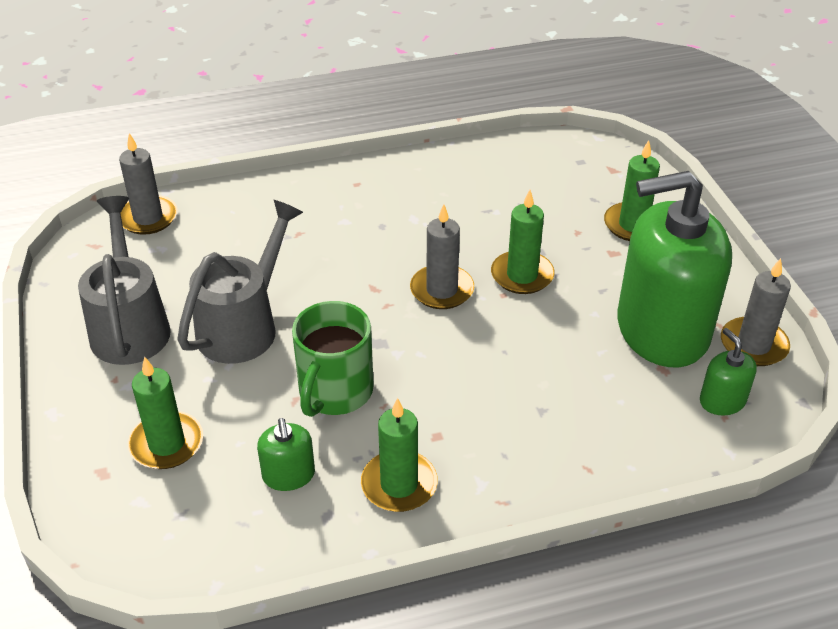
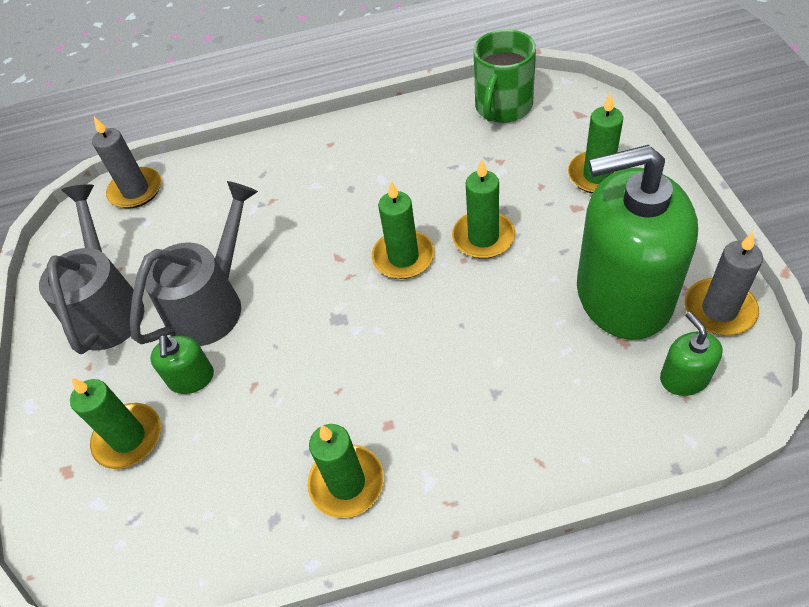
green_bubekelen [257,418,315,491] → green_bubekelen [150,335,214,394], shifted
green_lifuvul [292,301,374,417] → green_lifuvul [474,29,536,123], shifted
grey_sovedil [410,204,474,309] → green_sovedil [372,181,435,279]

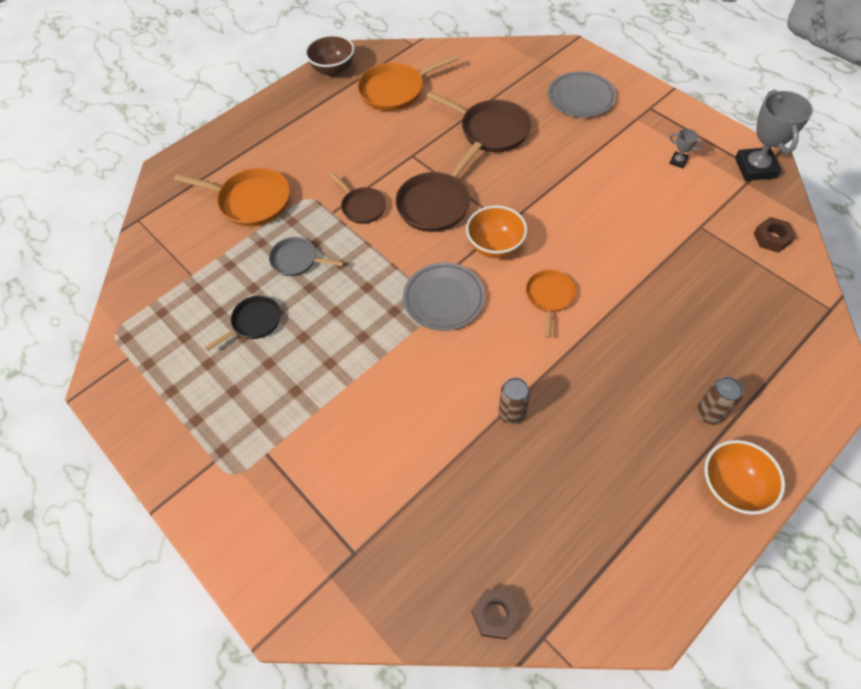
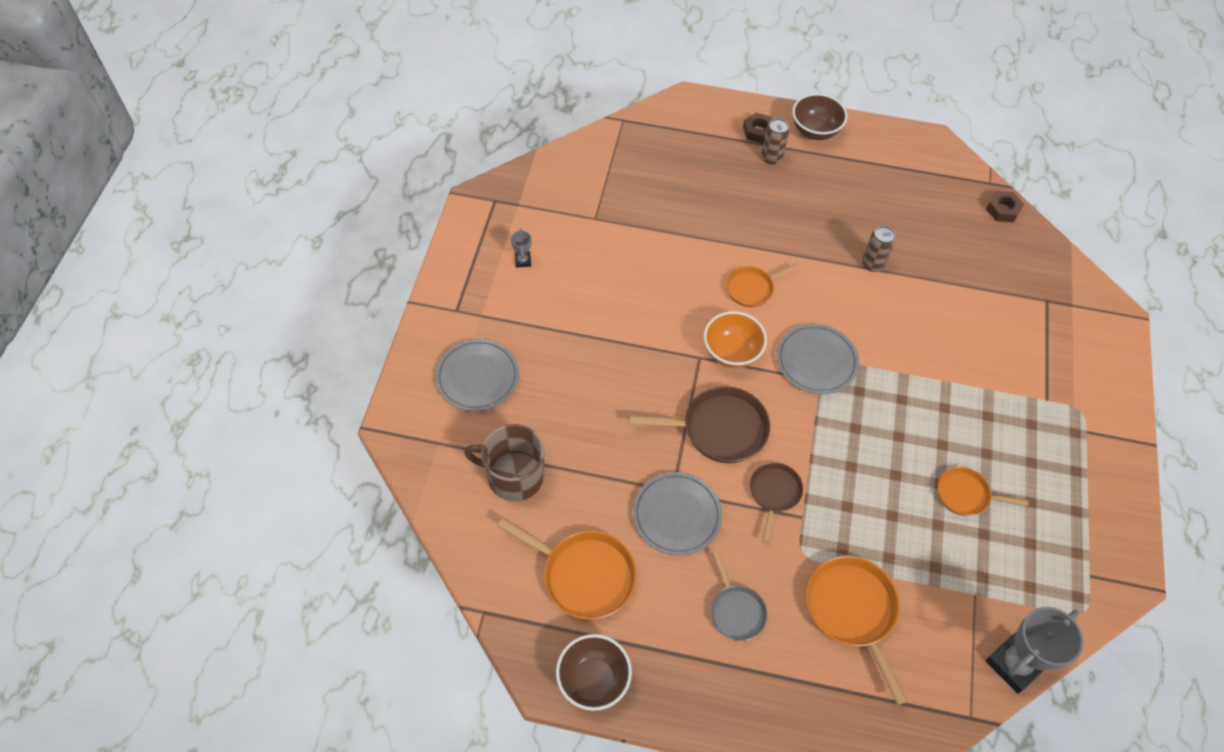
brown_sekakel [426,91,531,152] → -
- → brown_lifuvul [464,424,544,501]
- → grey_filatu [633,472,722,556]
grey_sekakel [269,237,344,276] → grey_sekakel [710,551,768,641], shifted
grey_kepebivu [735,90,813,181] → grey_kepebivu [986,607,1084,694], shifted
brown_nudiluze [754,217,796,253] → brown_nudiluze [743,112,773,144], shifted
black_sekakel [205,296,281,351] → orange_sekakel [938,467,1028,516]
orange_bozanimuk [704,440,785,515] → brown_bozanimuk [792,93,847,140]

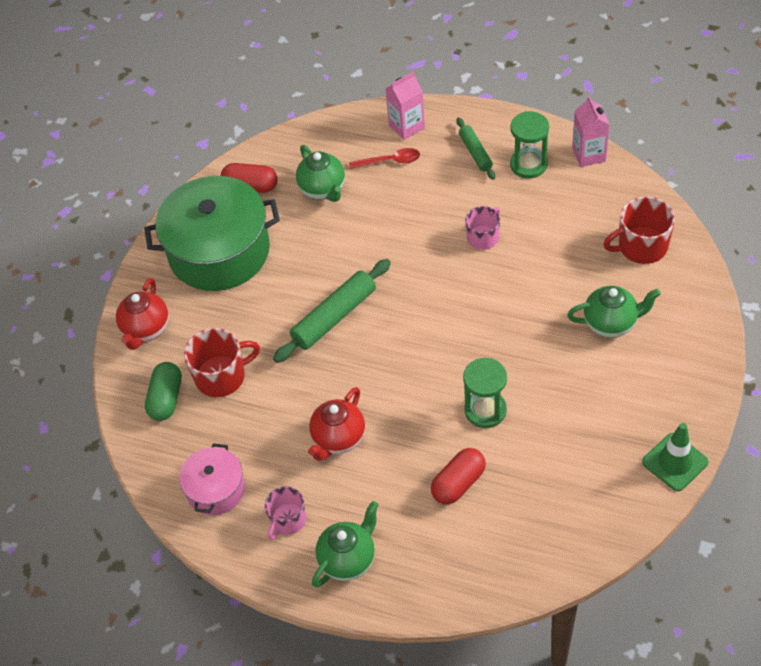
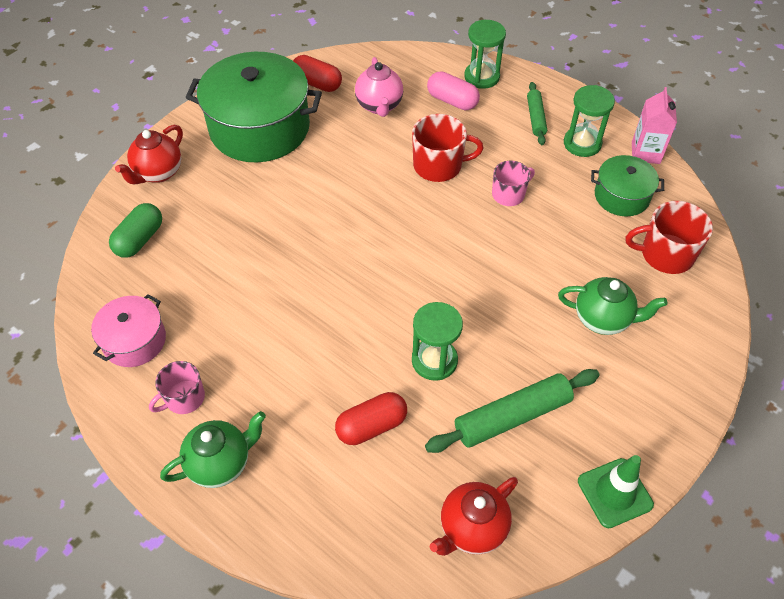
- → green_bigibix [591,155,664,216]
red_lifuvul [184,328,260,397] → red_lifuvul [412,114,484,182], shifted
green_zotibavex [273,259,391,363] → green_zotibavex [425,369,599,453], shifted
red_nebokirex [308,387,365,461] → red_nebokirex [430,477,518,556], shifted
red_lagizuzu [349,148,420,169] → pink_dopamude [427,71,480,110]
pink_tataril [385,71,425,140] → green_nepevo [464,20,506,89]
green_nebokirex [296,145,345,202] → pink_nebokirex [355,57,403,117]

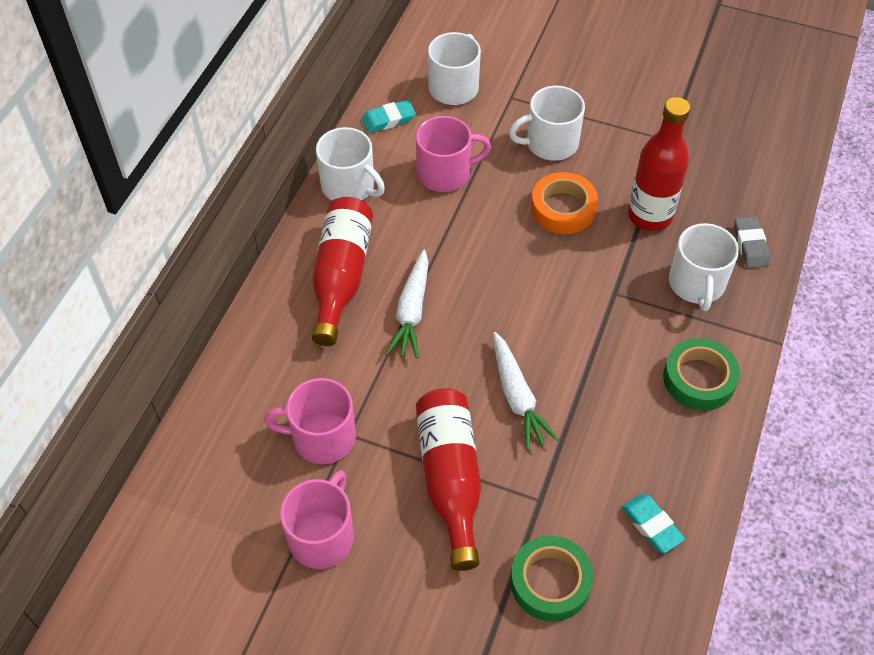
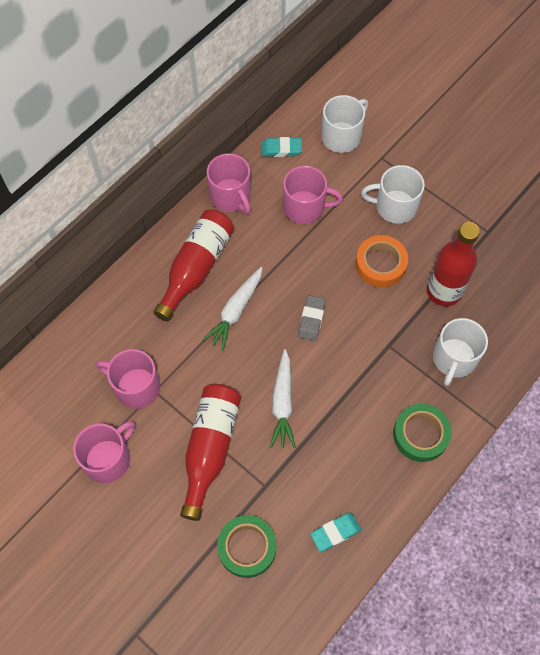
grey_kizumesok [734,216,770,268] → grey_kizumesok [298,295,326,341], shifted
white_lifuvul [316,127,385,200] → pink_lifuvul [207,153,251,214]
turquoise_kizumesok [622,494,685,553] → turquoise_kizumesok [310,512,361,552], 75 degrees clockwise

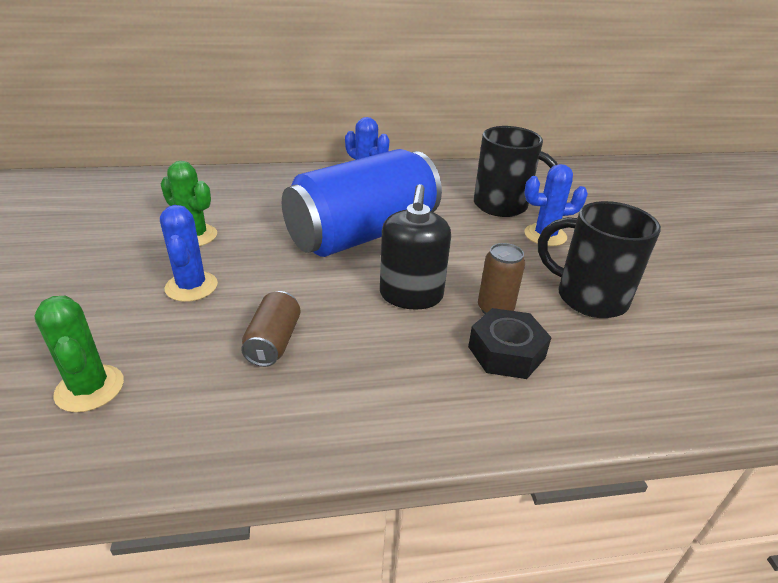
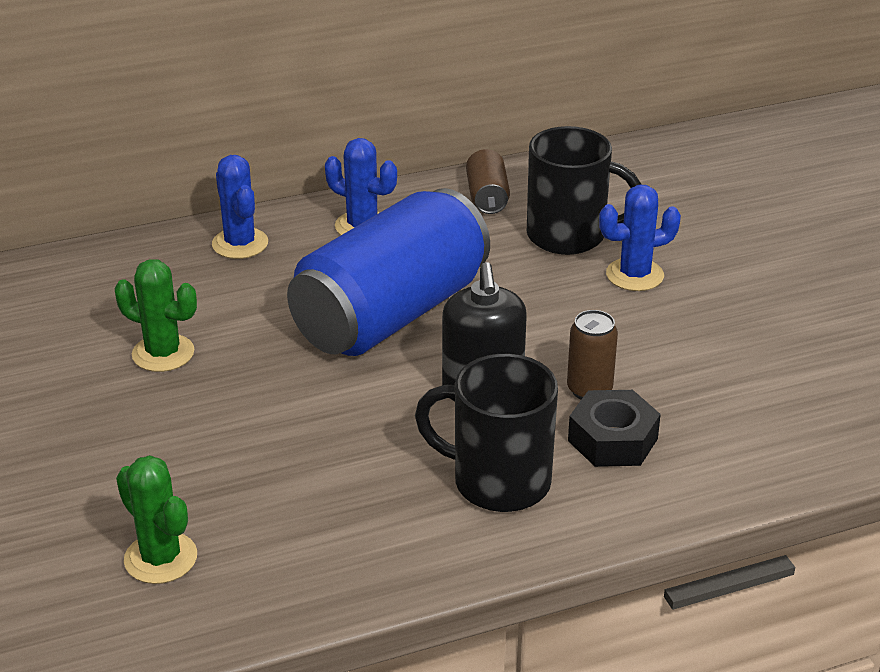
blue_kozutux [160,205,218,302] → blue_kozutux [212,155,268,259], shifted
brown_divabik [241,291,301,367] → brown_divabik [466,149,510,214], shifted
black_lifuvul [538,201,661,318] → black_lifuvul [415,354,558,512], shifted

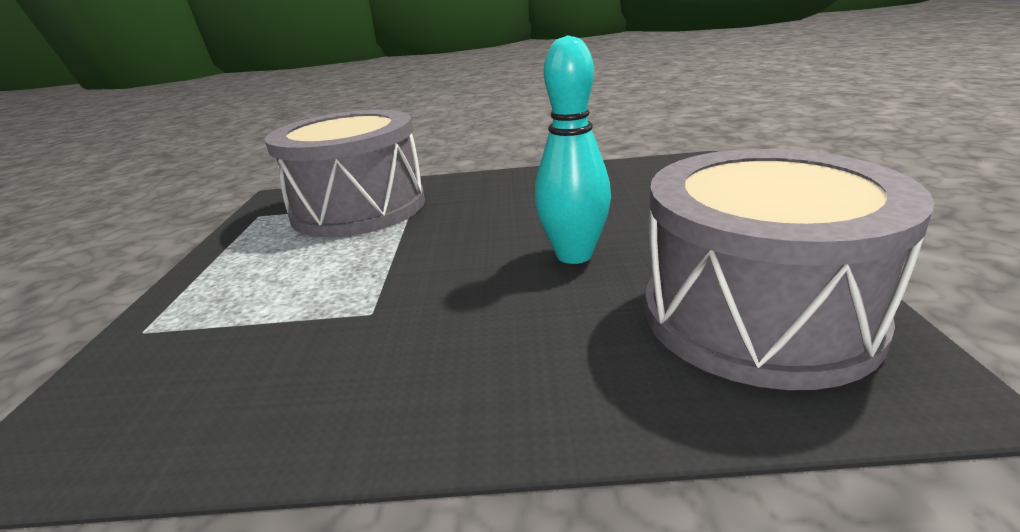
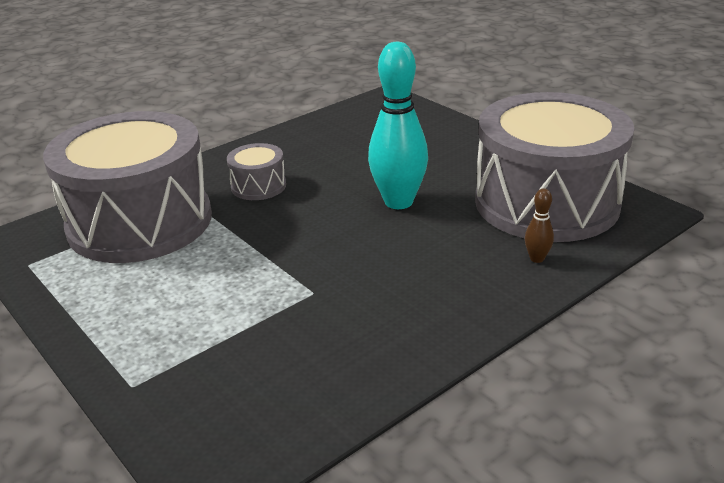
- → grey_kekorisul [227,143,286,200]
- → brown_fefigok [525,188,554,263]

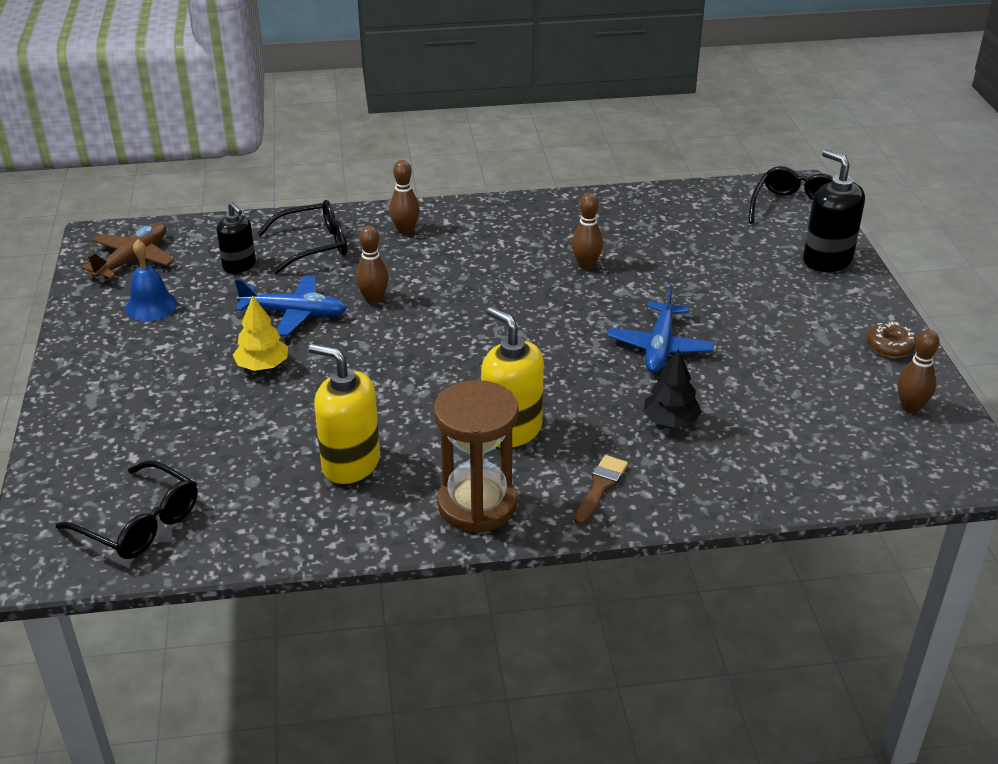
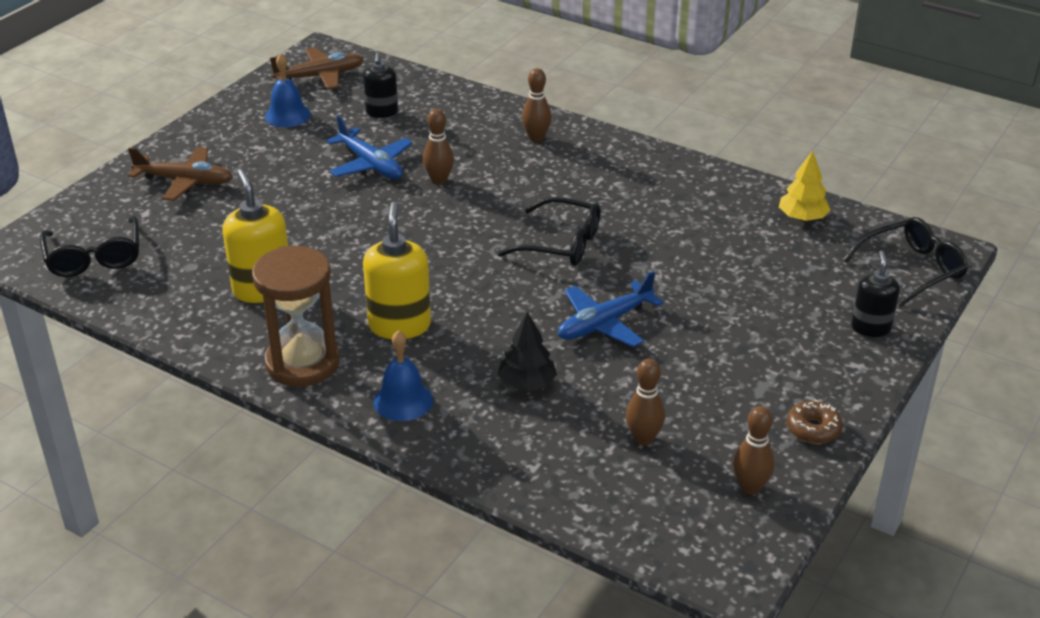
- → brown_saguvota [128,147,233,201]
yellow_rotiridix [233,295,288,371] → yellow_rotiridix [779,150,830,221], shifted
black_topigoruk [257,200,347,274] → black_topigoruk [498,197,601,266], shifted
brown_fefigok [572,193,603,269] → brown_fefigok [626,359,665,445], shifted
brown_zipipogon [574,455,628,525] → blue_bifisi [373,330,433,421]
black_bubekelen [803,149,865,272] → black_bubekelen [851,250,900,337], x0.64

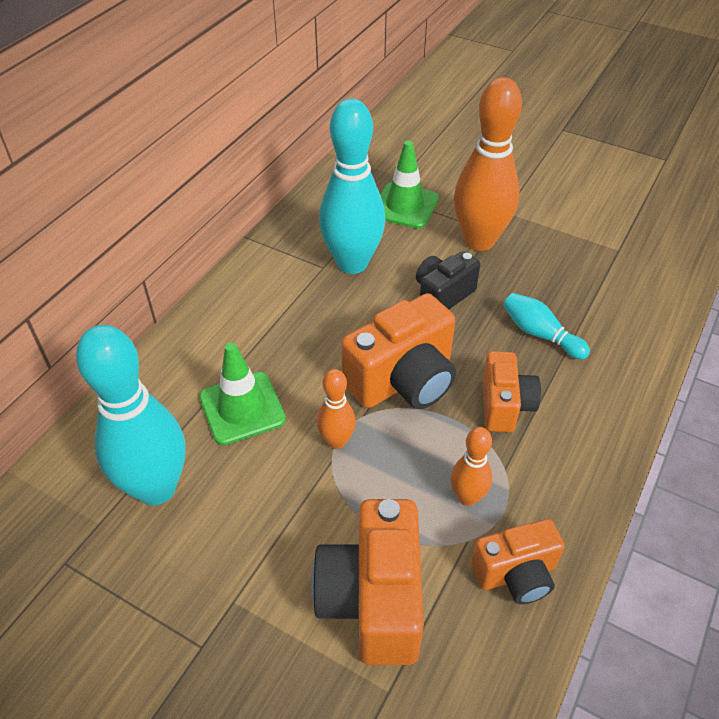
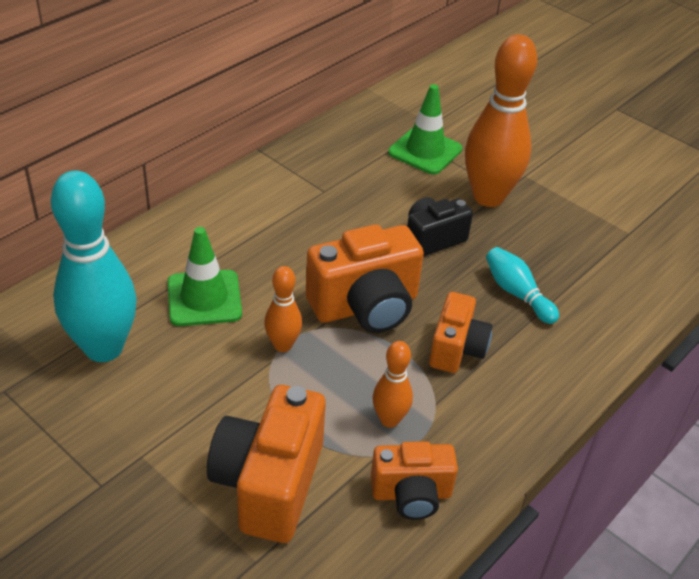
turquoise_fefigok [319,98,385,274] → -

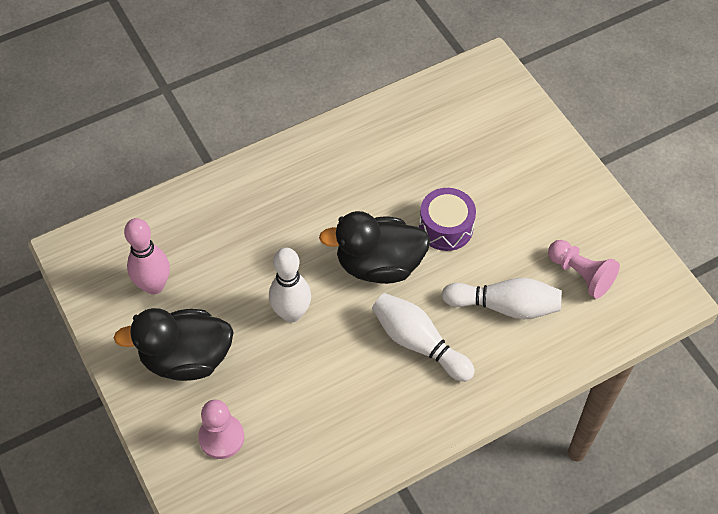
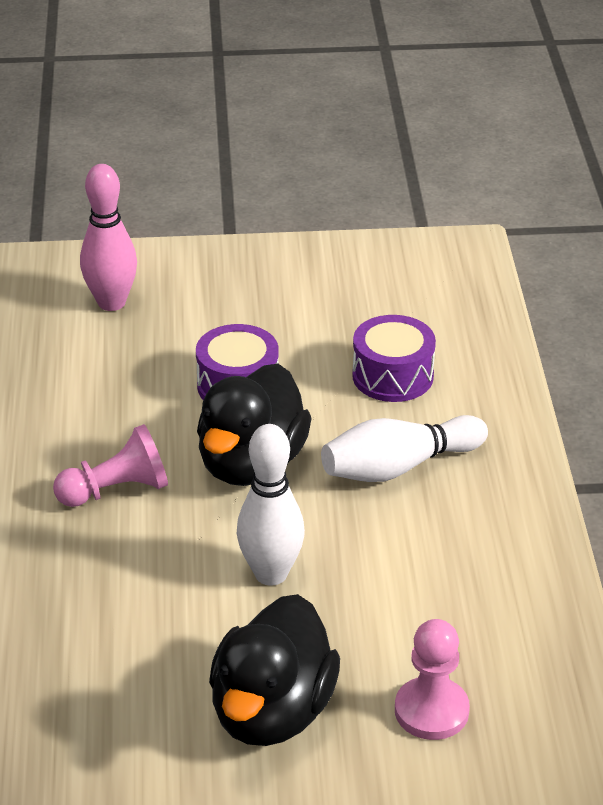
pink_fefigok [124,218,170,294] → pink_fefigok [80,164,137,311], shifted
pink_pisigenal [548,240,620,299] → pink_pisigenal [53,424,168,507], shifted
white_fefigok [442,278,562,319] → purple_kekorisul [352,315,436,402]

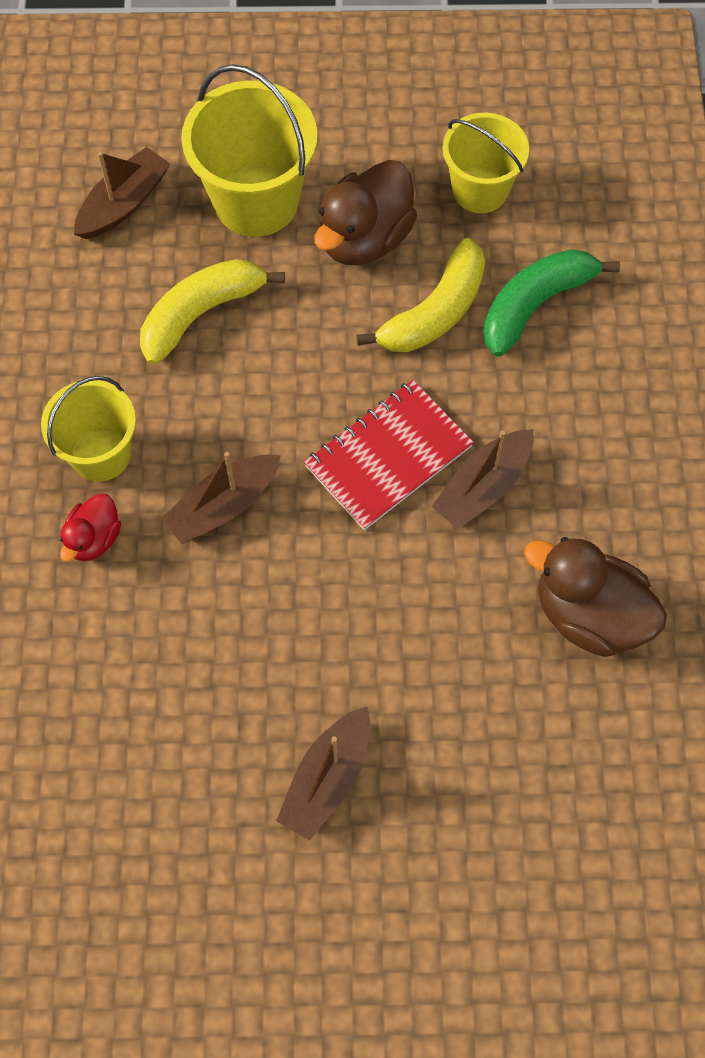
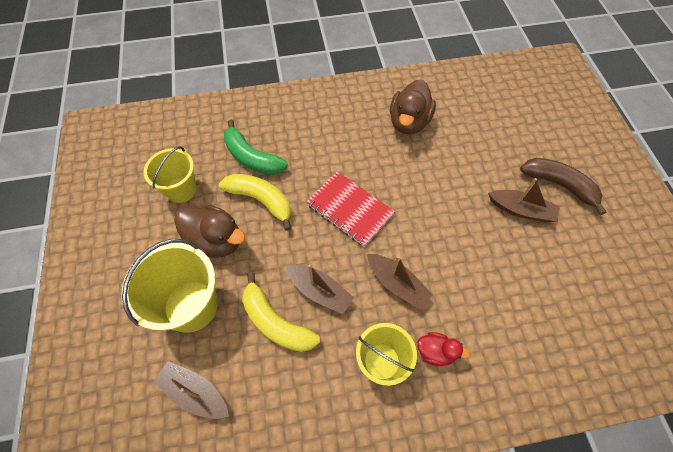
- → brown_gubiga [520,158,606,215]
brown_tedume [431,429,534,529] → brown_tedume [285,264,354,314], shifted

